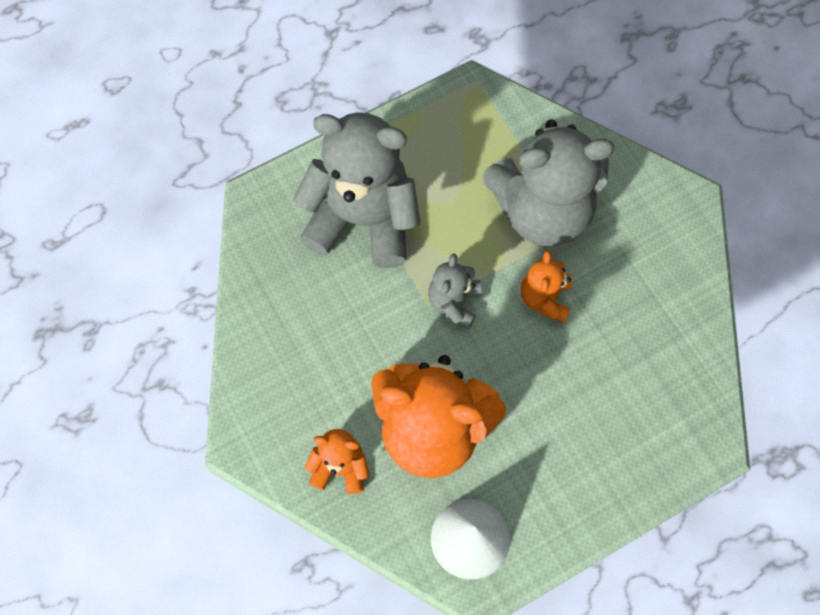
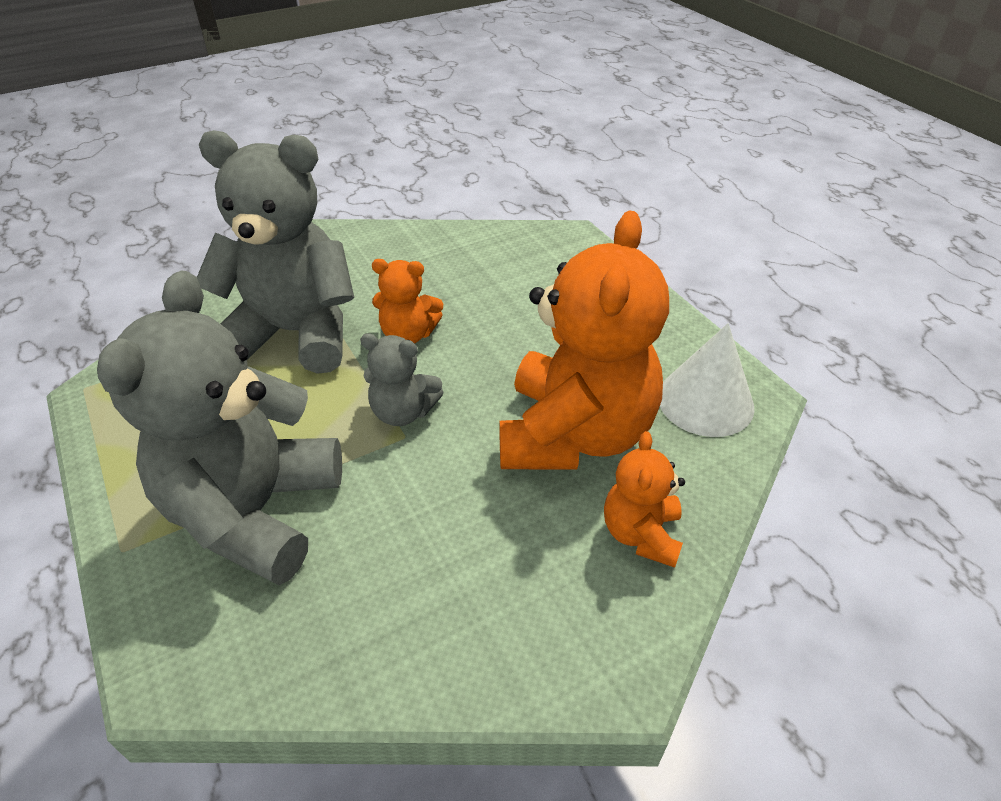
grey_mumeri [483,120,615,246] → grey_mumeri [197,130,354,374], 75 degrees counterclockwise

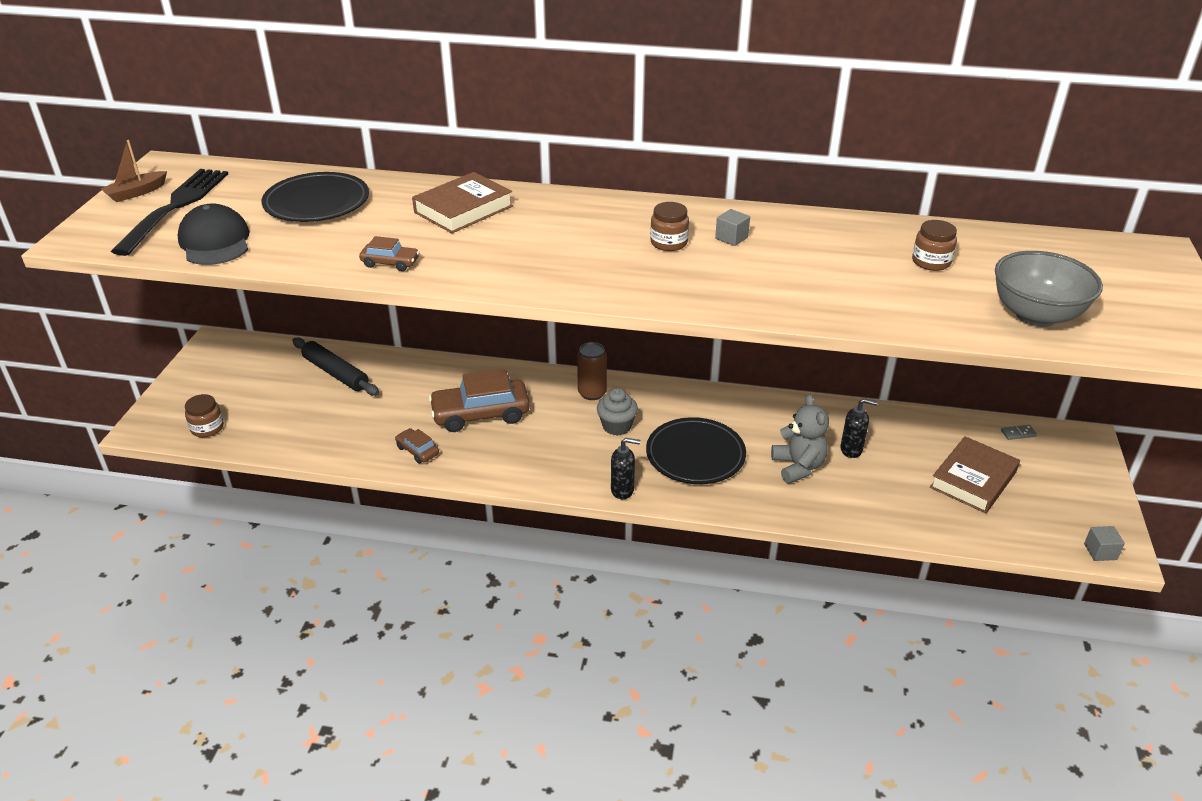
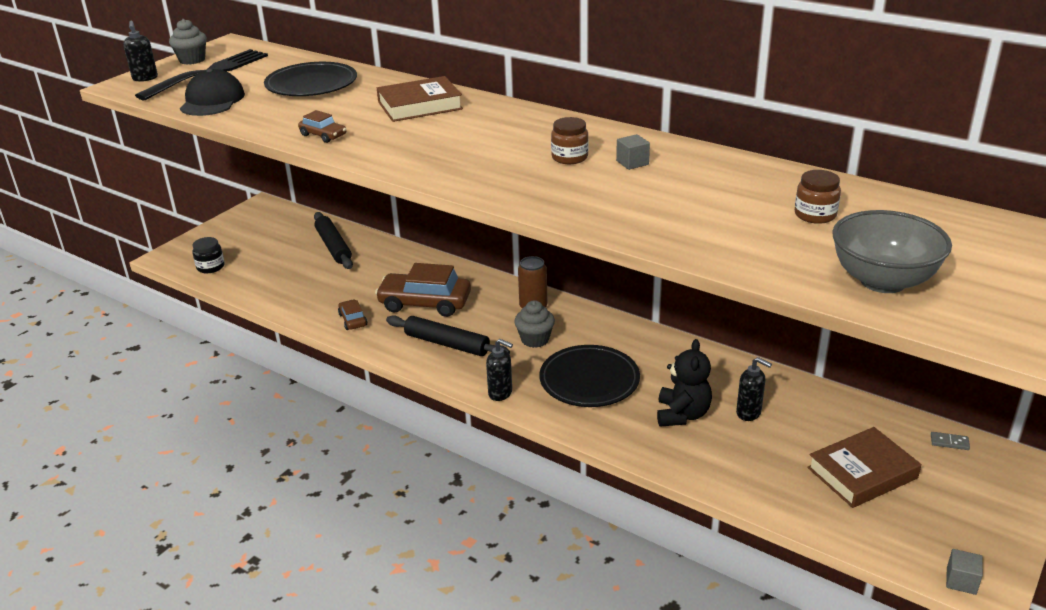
- → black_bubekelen [123,21,158,82]
- → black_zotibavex [386,315,510,356]
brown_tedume [100,140,167,202] → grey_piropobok [169,19,207,65]
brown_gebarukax [185,394,224,437] → black_gebarukax [192,237,225,273]
grey_mumeri [771,394,829,484] → black_mumeri [657,339,712,426]

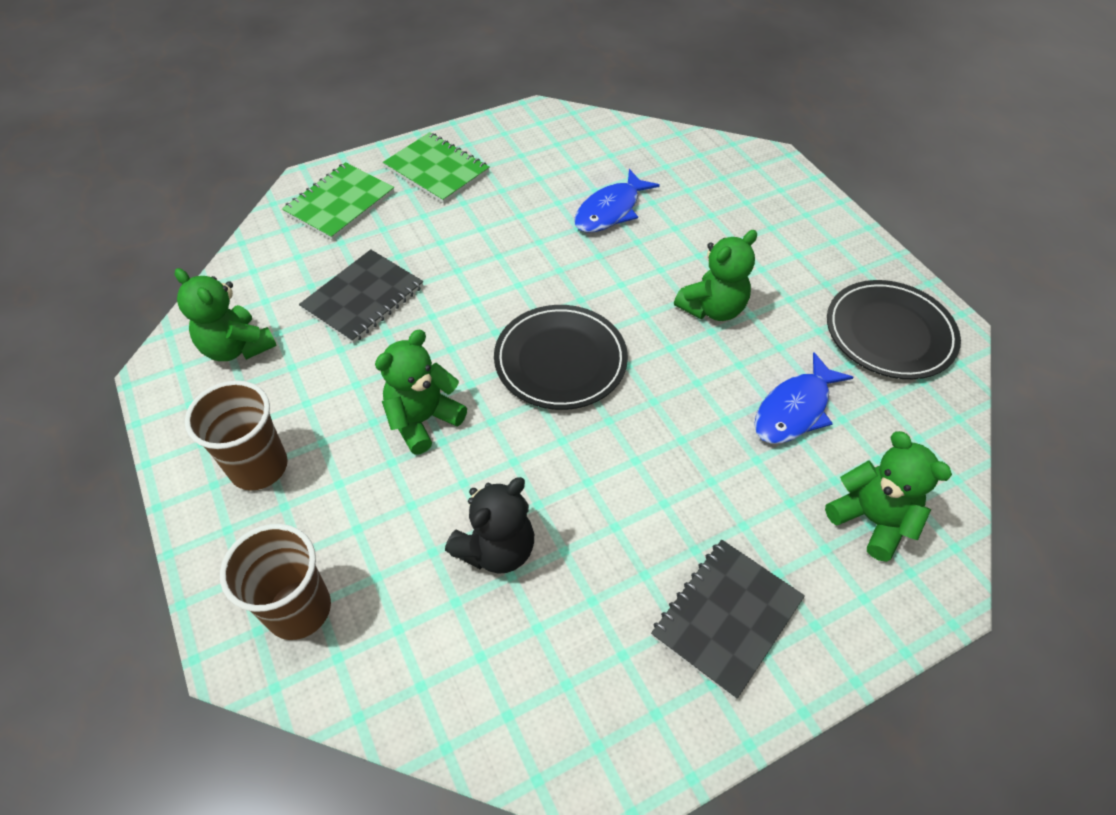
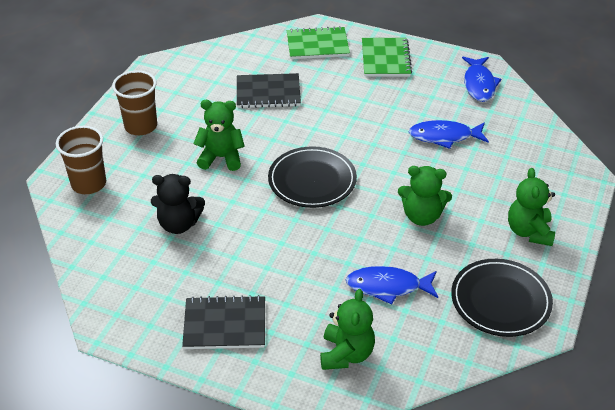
- → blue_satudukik [462,57,501,102]
green_mumeri [174,268,277,361] → green_mumeri [508,168,555,246], shifted

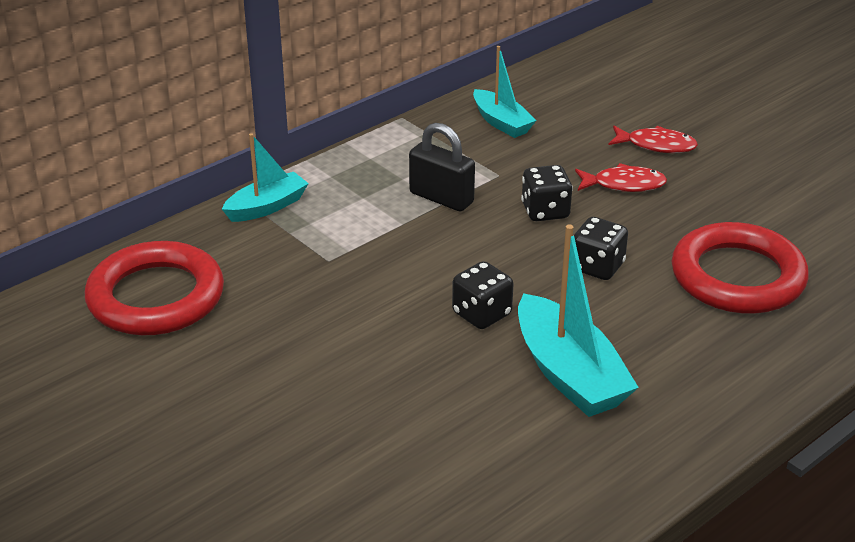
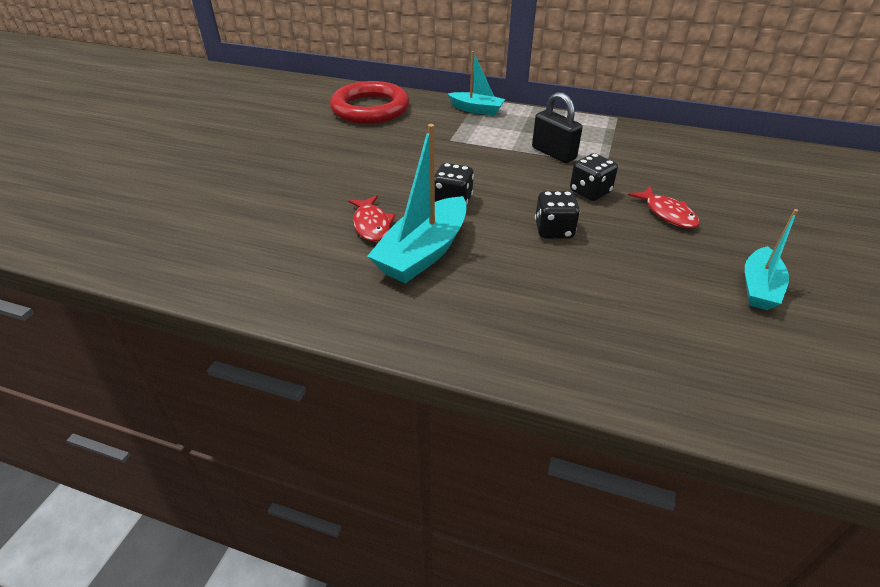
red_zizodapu [671,222,809,314] → -
turquoise_tedume [473,46,537,138] → turquoise_tedume [745,209,798,310], shifted
red_satudukik [609,126,698,153] → red_satudukik [348,196,395,242], shifted
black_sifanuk [409,123,475,211] → black_sifanuk [532,92,583,163], 45 degrees counterclockwise

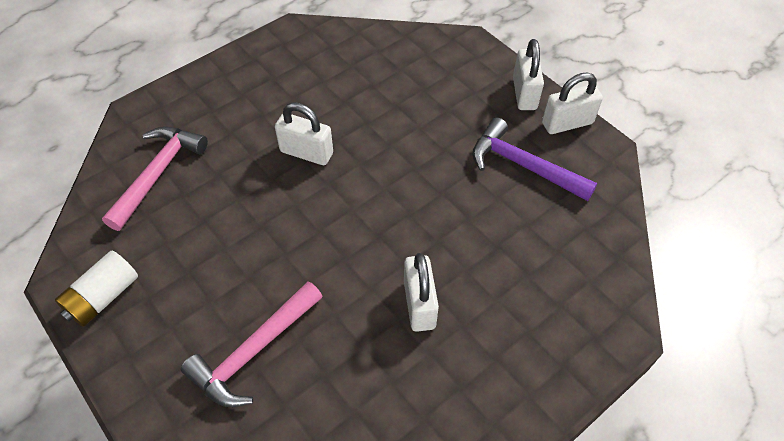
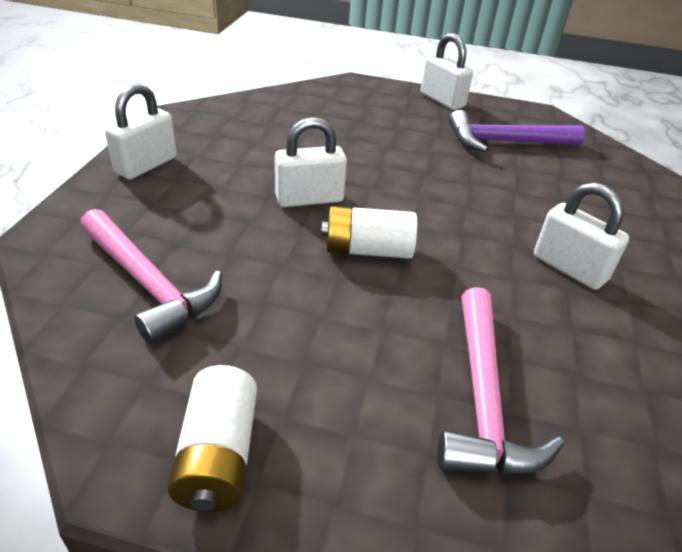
- → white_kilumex [321,206,417,259]
white_sifanuk [542,73,603,134] → white_sifanuk [105,83,177,179], shifted
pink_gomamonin [102,126,208,231] → pink_gomamonin [80,209,222,344], 150 degrees clockwise

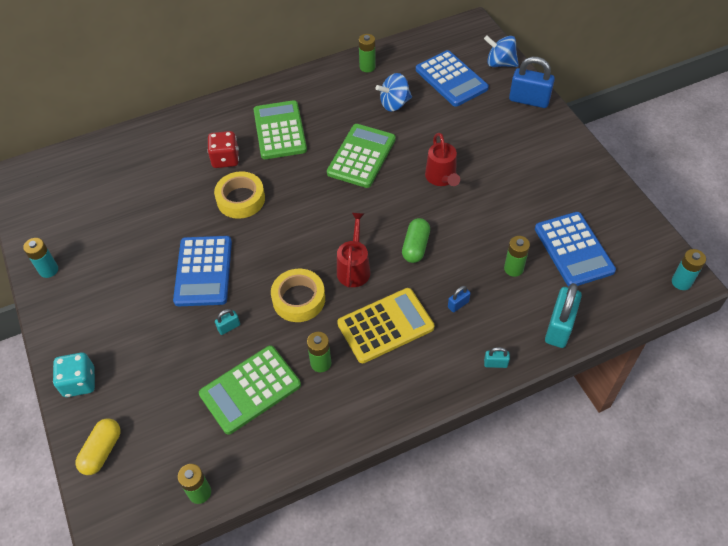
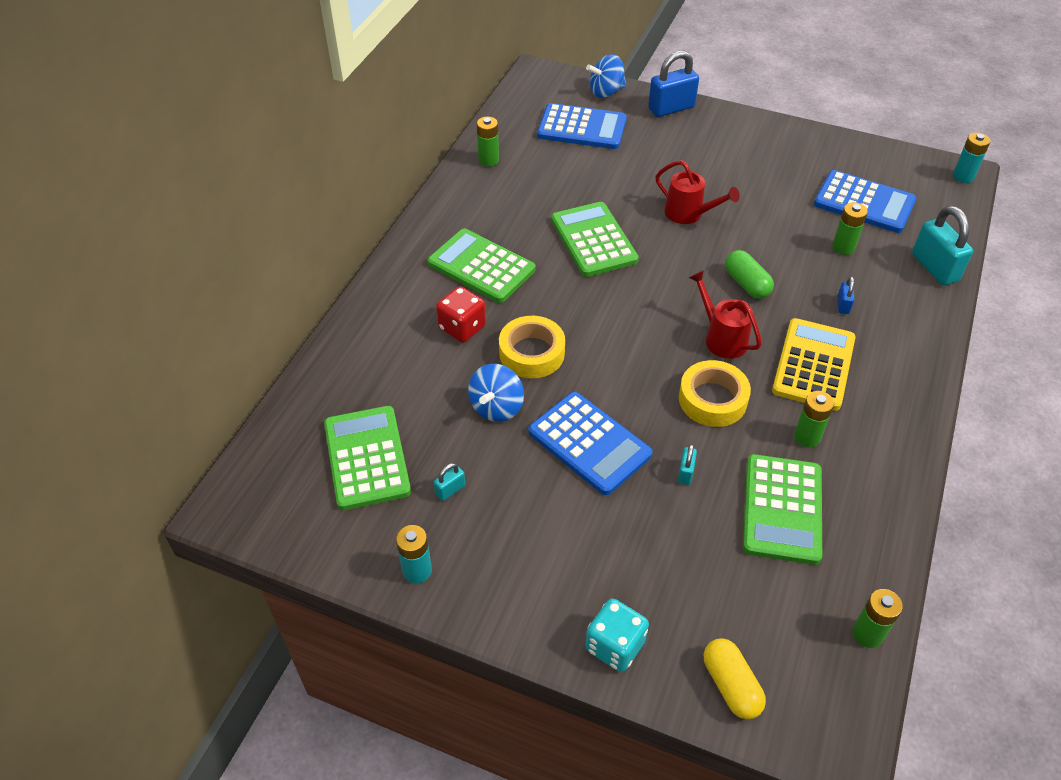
- → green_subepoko [324,406,411,510]
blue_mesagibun [376,73,412,111] → blue_mesagibun [468,364,524,422], shifted
turquoise_sifanuk [484,347,510,368] → turquoise_sifanuk [434,463,465,501], shifted

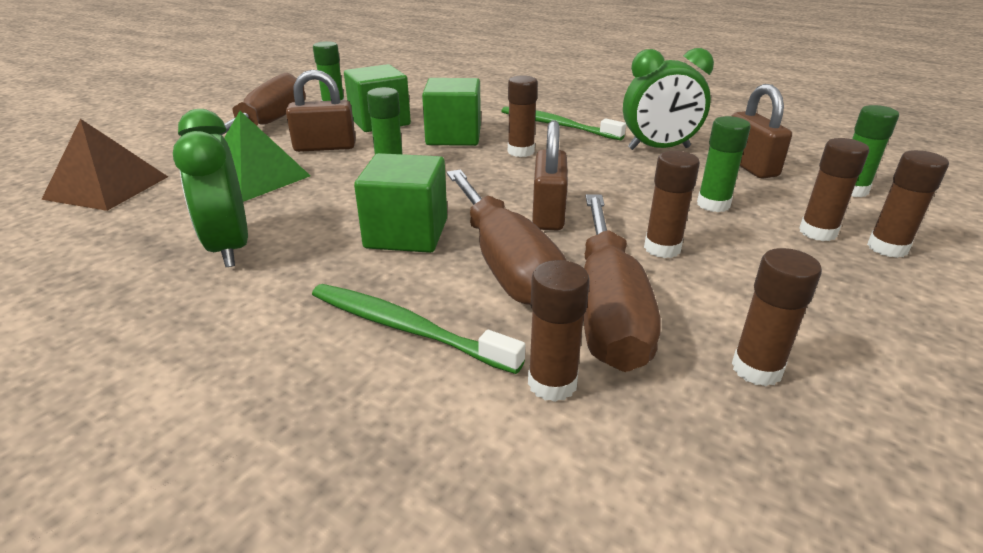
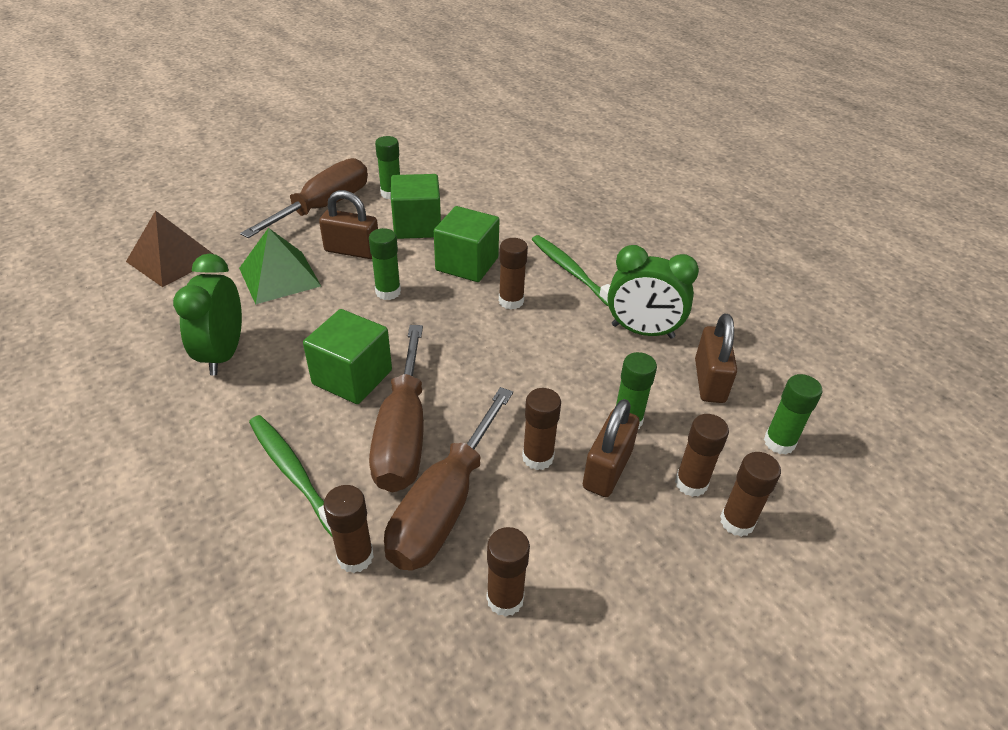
brown_sifanuk [532,120,568,230] → brown_sifanuk [583,399,640,497], shifted

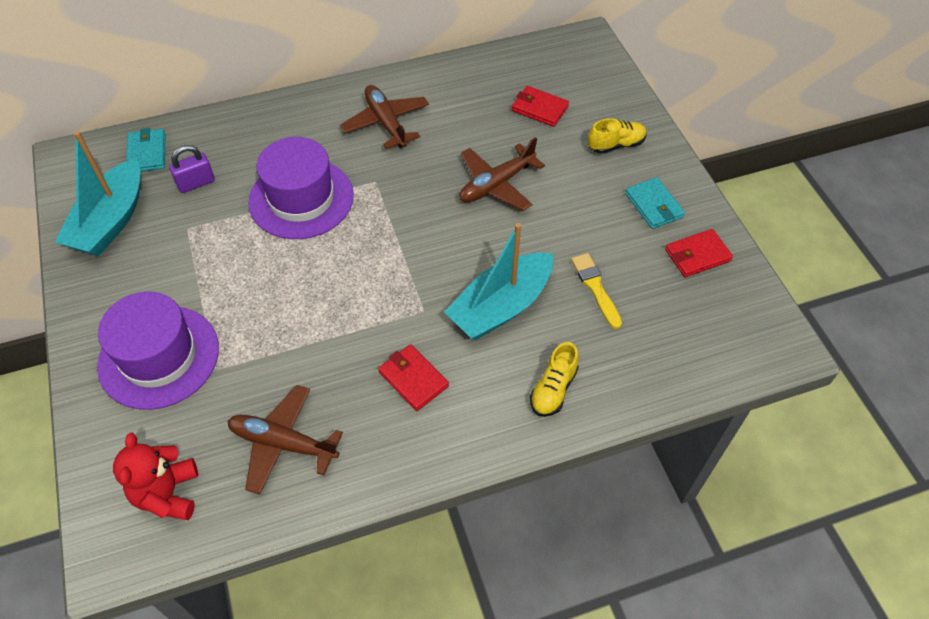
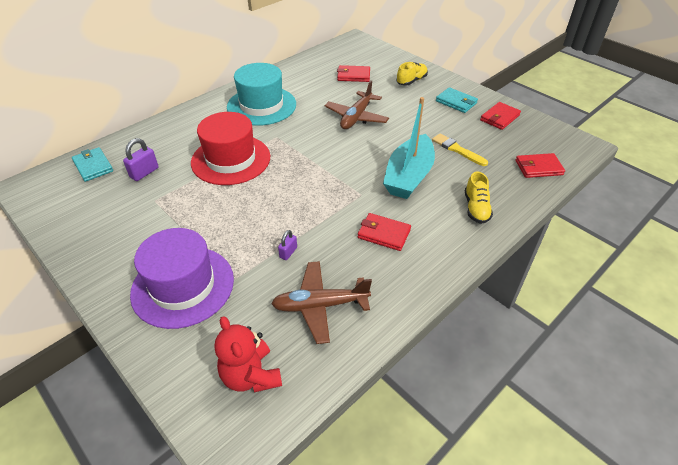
turquoise_tedume [55,131,140,256] → -
- → purple_sifanuk [278,230,297,260]
- → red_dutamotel [515,153,565,178]
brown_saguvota [340,85,429,149] → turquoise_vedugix [227,63,296,126]
purple_vedugix [248,137,354,239] → red_vedugix [191,112,270,185]

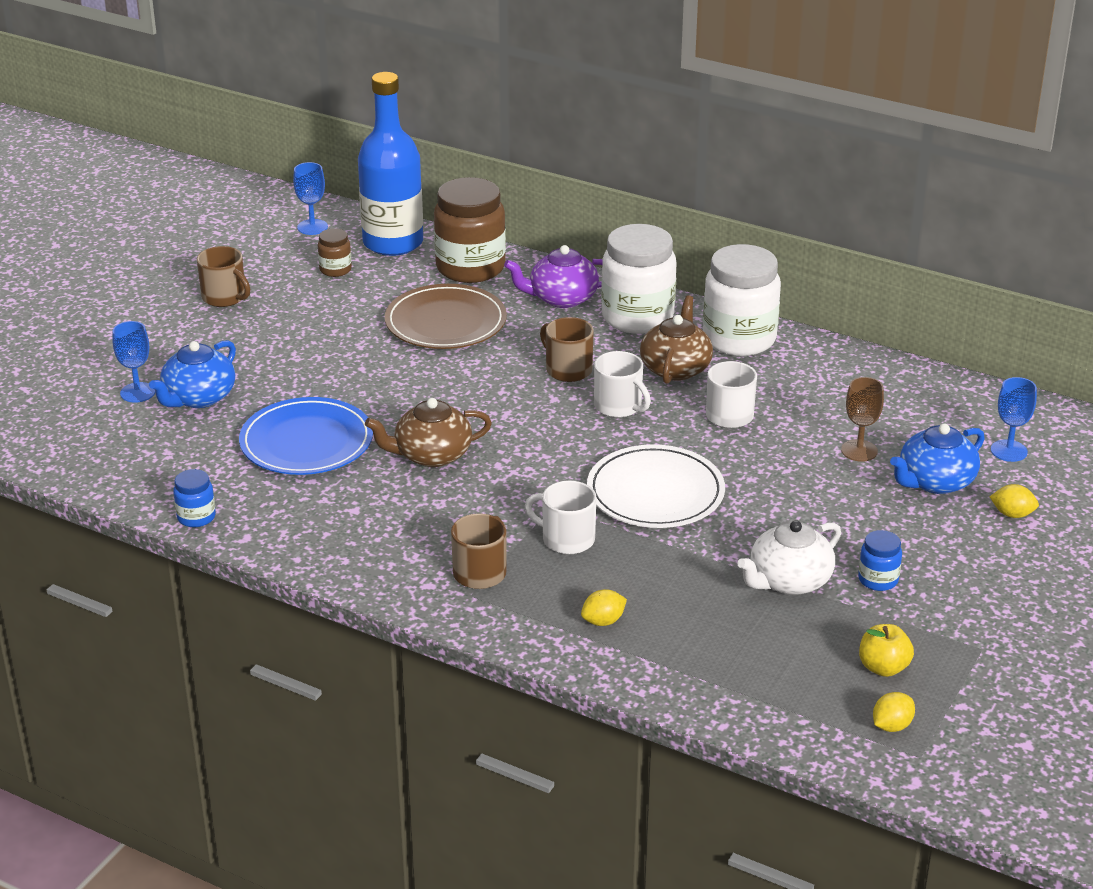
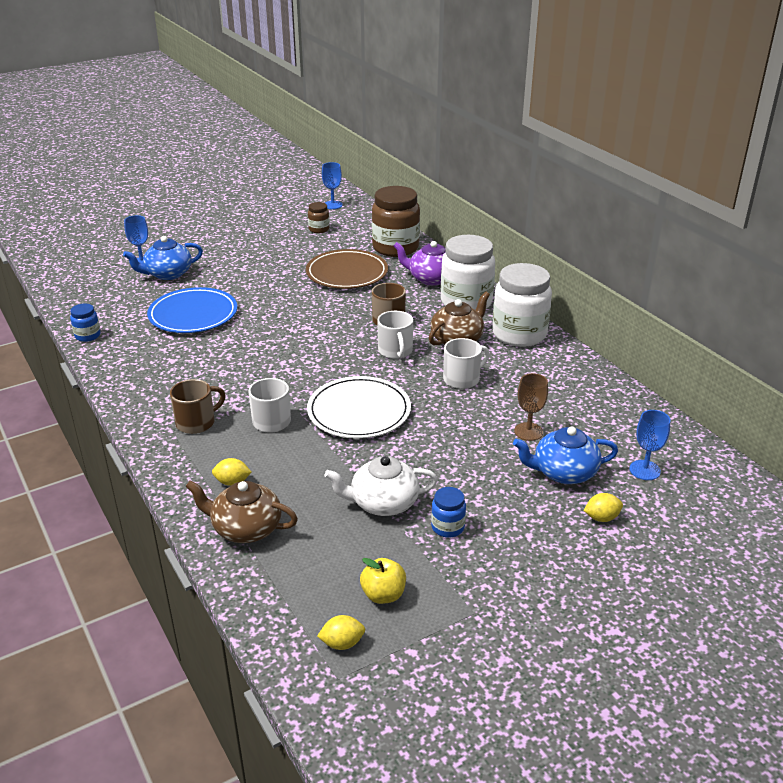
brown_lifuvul [197,246,250,307] → -
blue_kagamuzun [358,72,423,256] → -
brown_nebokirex [365,398,492,467] → brown_nebokirex [185,480,298,543], shifted
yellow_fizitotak [990,484,1039,518] → yellow_fizitotak [584,493,623,522], 60 degrees counterclockwise

